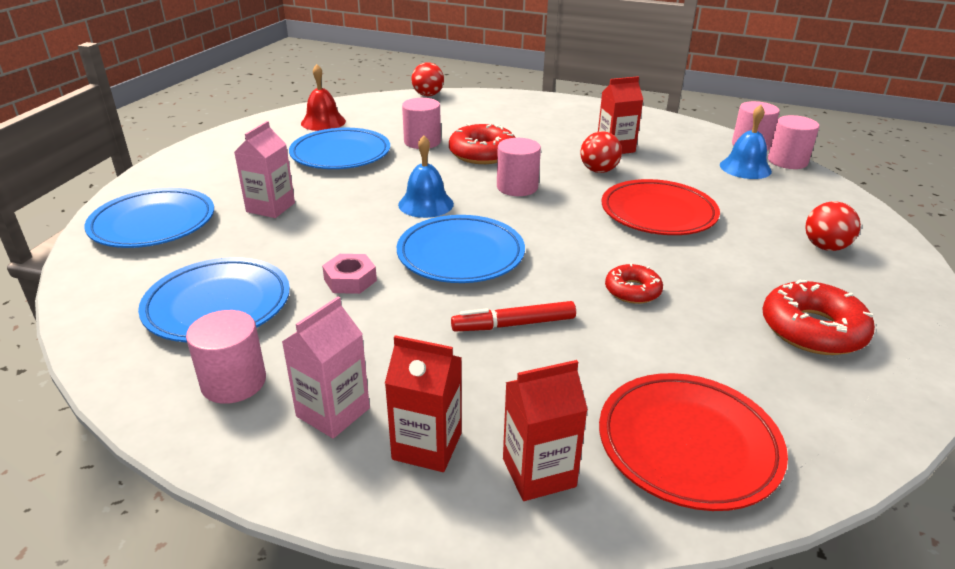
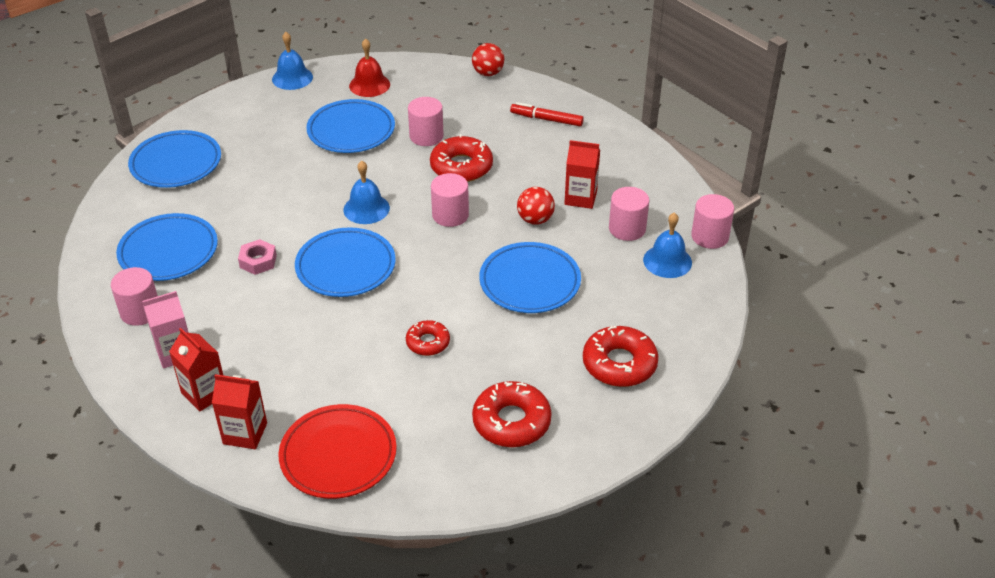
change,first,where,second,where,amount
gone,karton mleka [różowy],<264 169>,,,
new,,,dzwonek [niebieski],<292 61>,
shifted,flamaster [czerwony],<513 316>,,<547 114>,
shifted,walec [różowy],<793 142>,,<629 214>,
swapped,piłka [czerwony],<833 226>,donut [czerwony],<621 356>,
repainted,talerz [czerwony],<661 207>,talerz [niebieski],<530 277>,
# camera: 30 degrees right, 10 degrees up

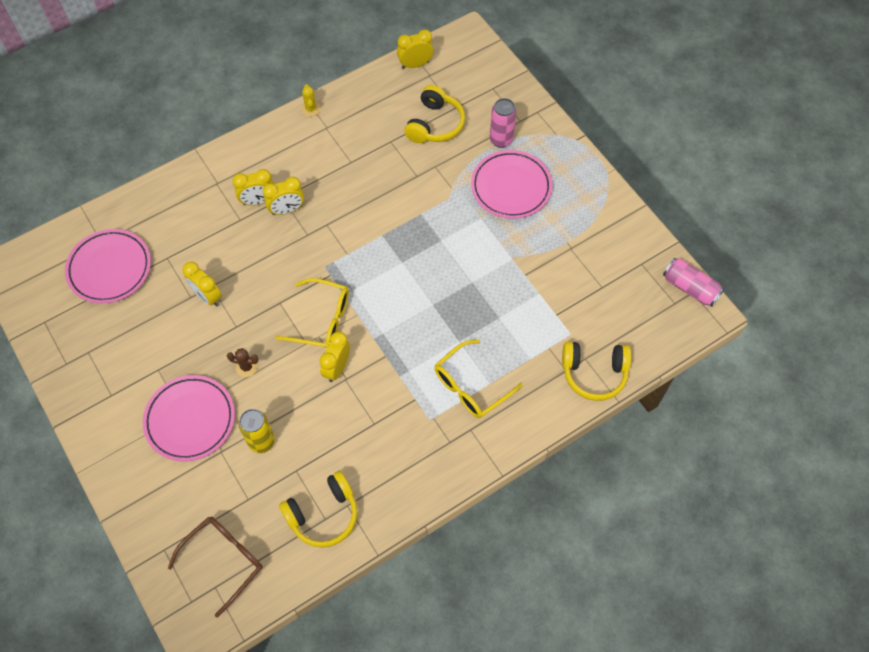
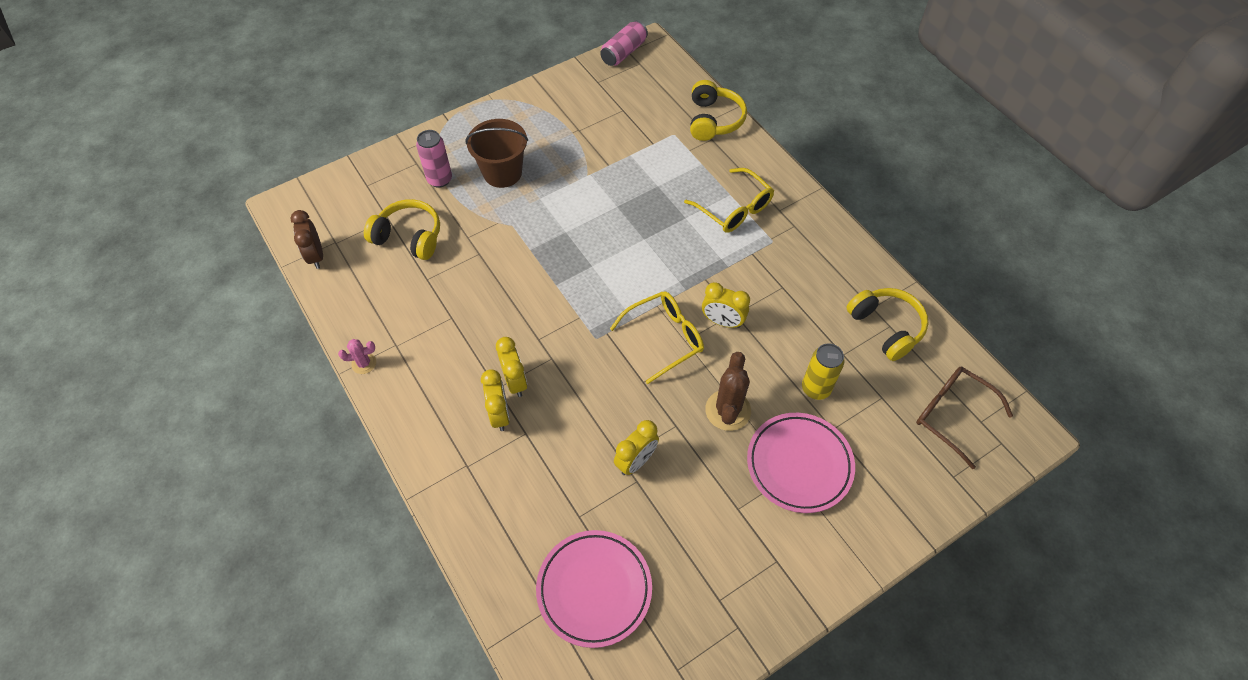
change,first,where,second,where,amount
swapped,talerz [różowy],<511 184>,wiadro [brązowy],<496 153>,
repainted,kaktus [żółty],<311 100>,kaktus [różowy],<357 356>,
repainted,budzik [żółty],<415 49>,budzik [brązowy],<306 239>,
rotated,okulary [żółty],<312 313>,,<657 337>,45 degrees clockwise
scaled,kaktus [brązowy],<242 362>,,<728 391>,x1.80
# camera: 90 degrees left, 5 degrees down

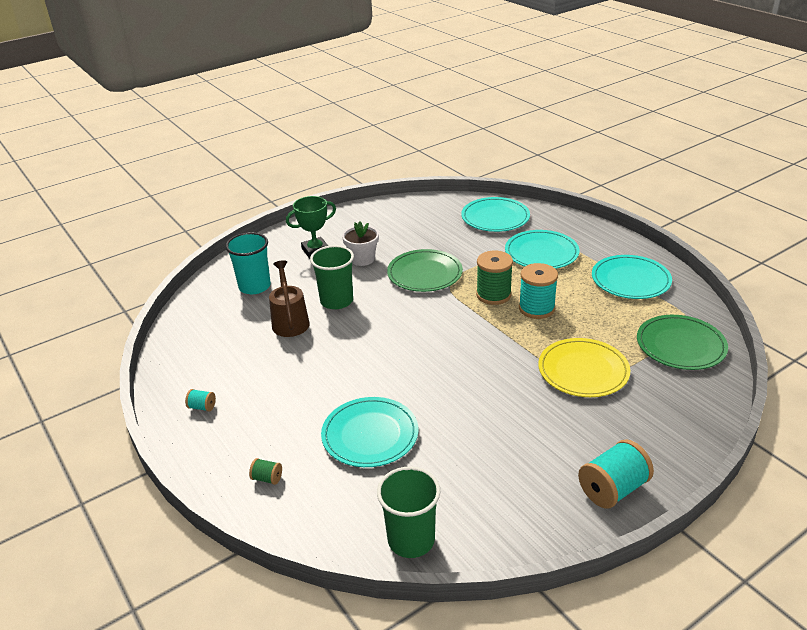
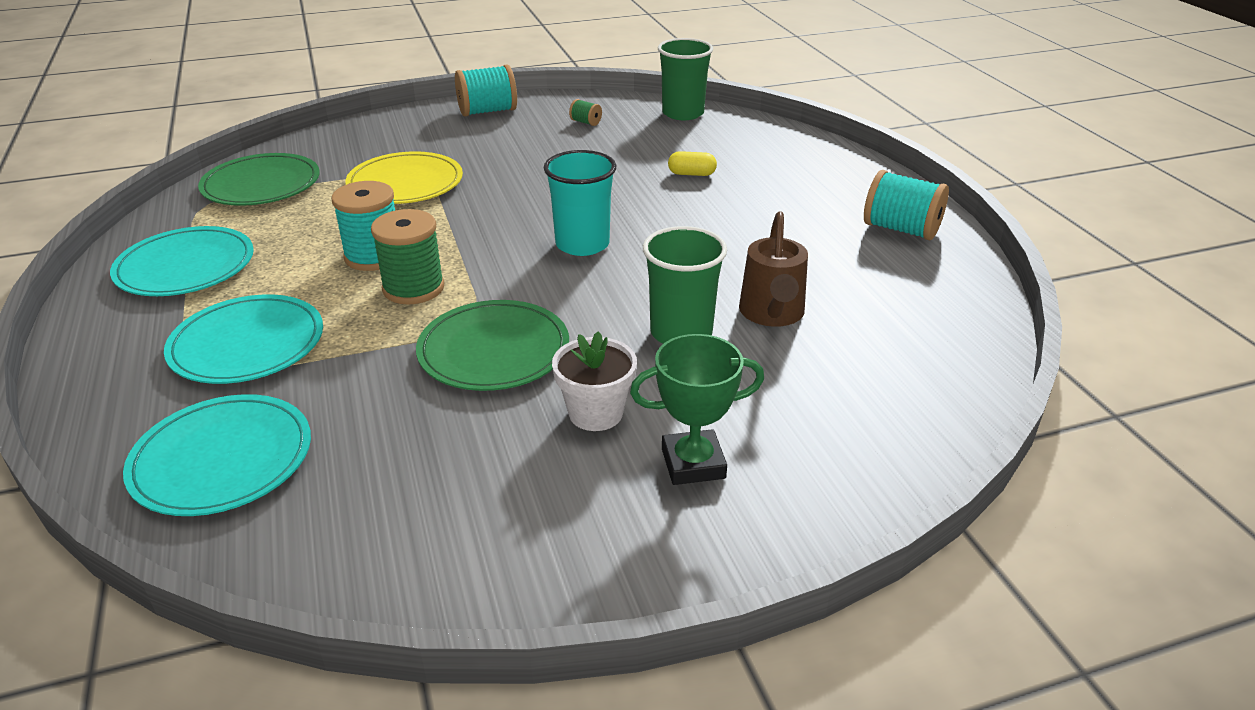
change,first,where,second,where,amount
shifted,szklanka [turkusowy],<248 263>,,<580 203>,
shifted,szpulka [zielony],<265 471>,,<585 112>,
swapped,talerz [turkusowy],<369 432>,kapsułka [żółty],<692 163>,
scaled,szpulka [turkusowy],<200 400>,,<906 205>,x2.10
# camera: 165 degrees left, 0 degrees up

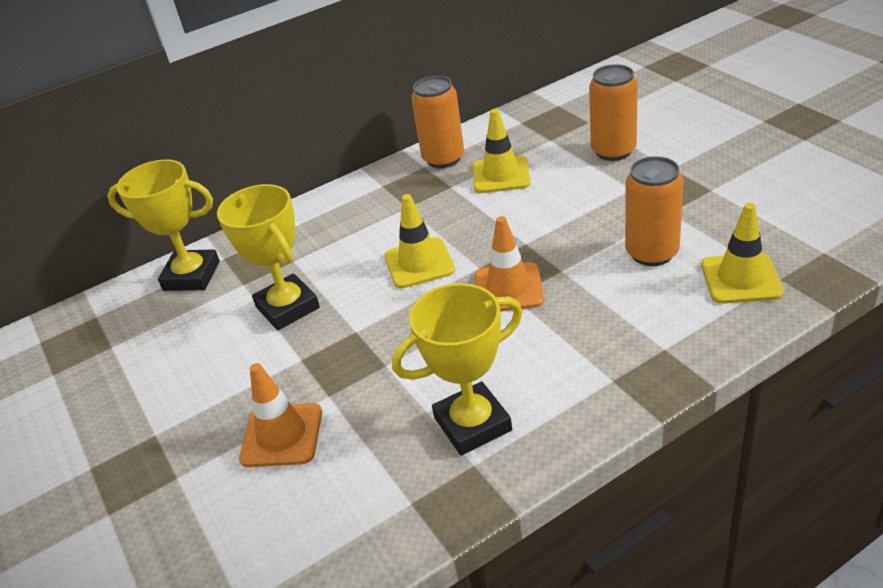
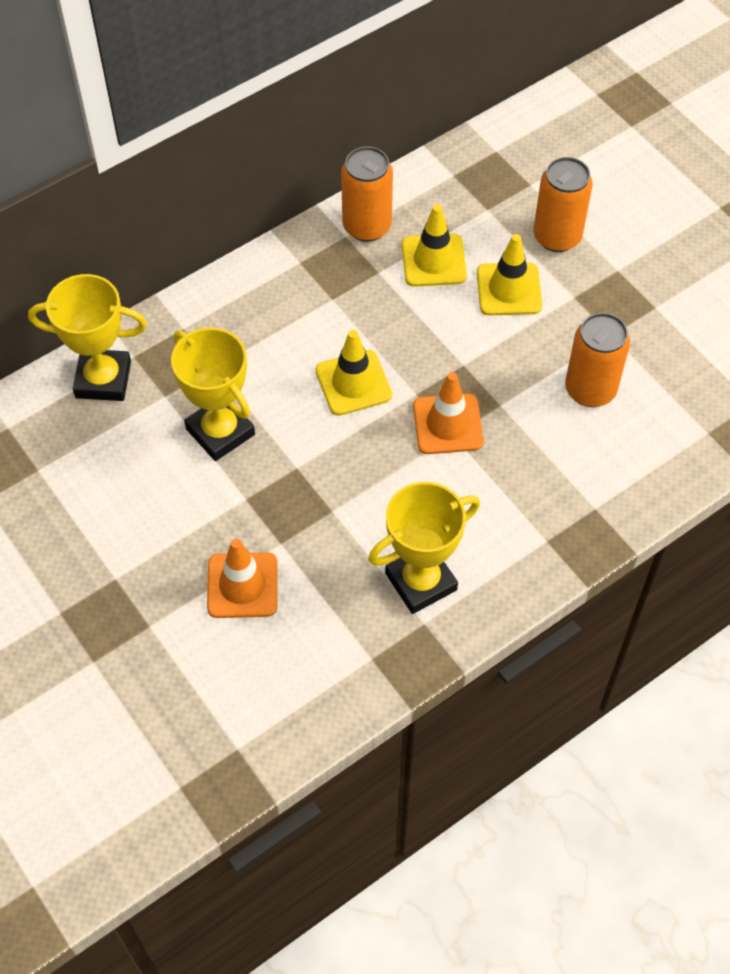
change,first,where,second,where,amount
shifted,pachołek [żółty],<742 253>,,<509 274>,
# camera: 10 degrees left, 20 degrees up

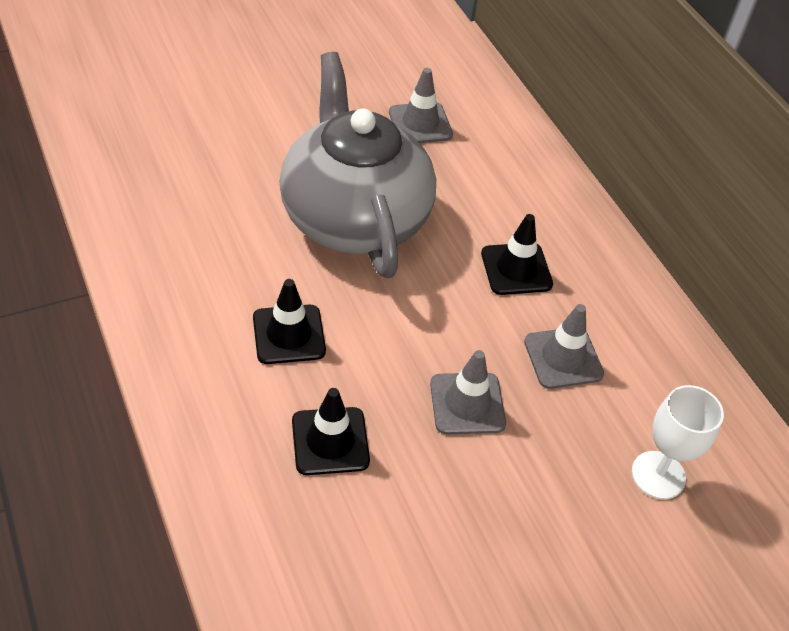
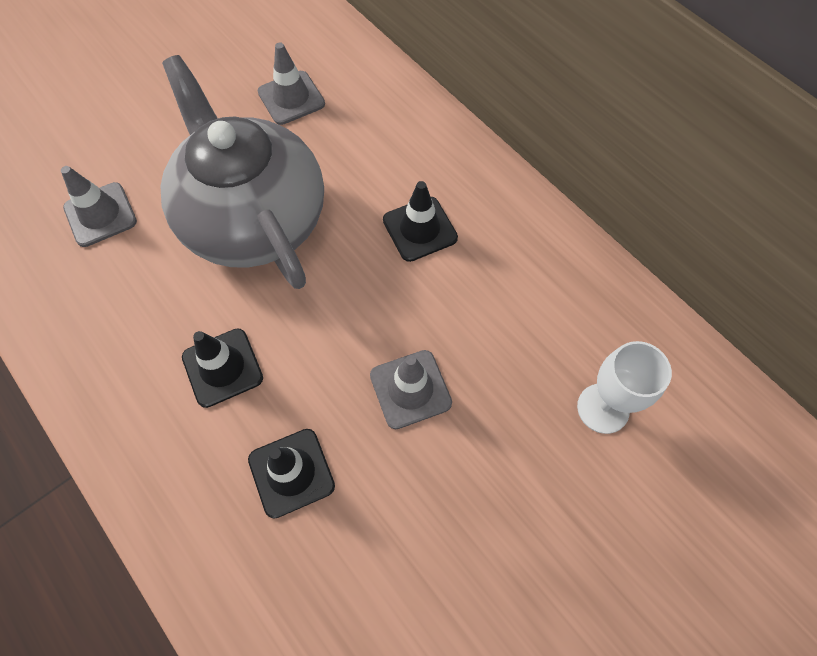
change,first,where,second,where,amount
shifted,pachołek [szary],<564 346>,,<99 206>,
# camera: 10 degrees left, 15 degrees up

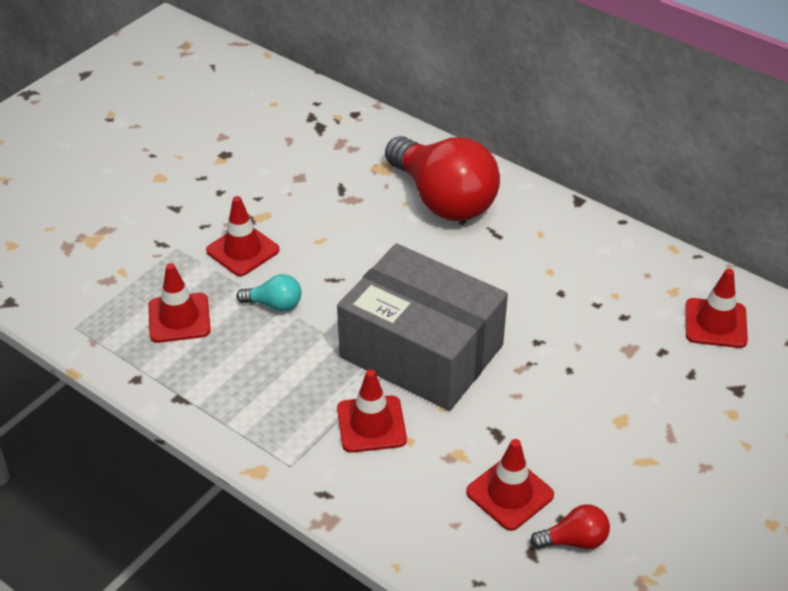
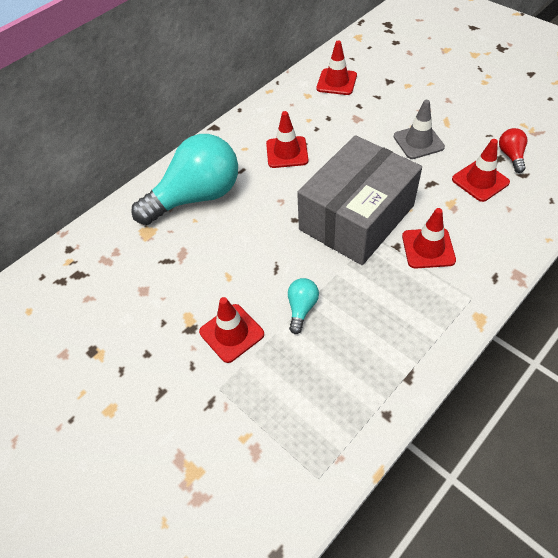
change,first,where,second,where,amount
new,,,pachołek [szary],<419 129>,
shifted,pachołek [czerwony],<179 303>,,<287 139>,
repainted,żarówka [czerwony],<442 178>,żarówka [turkusowy],<185 179>,
# camera: 80 degrees left, 10 degrees up

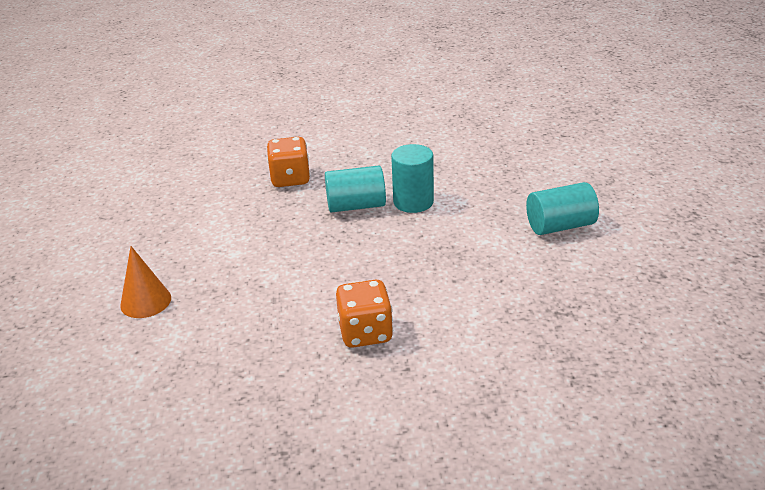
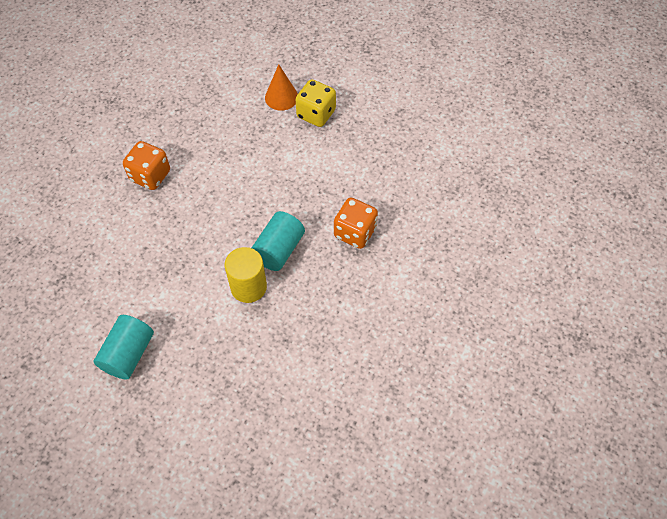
change,first,where,second,where,amount
new,,,kostka do gry [żółty],<315 103>,
repainted,walec [turkusowy],<412 178>,walec [żółty],<246 275>,
# camera: 125 degrees right, 25 degrees up

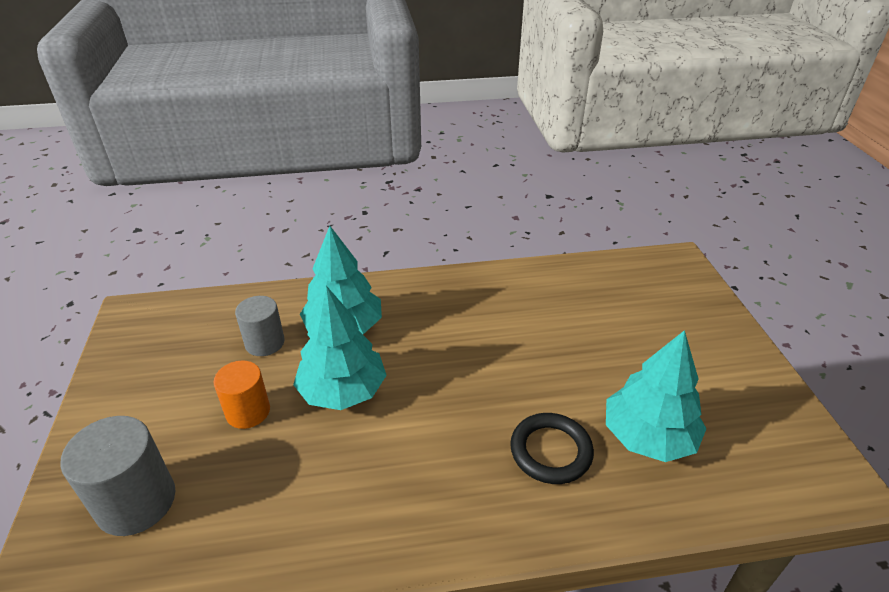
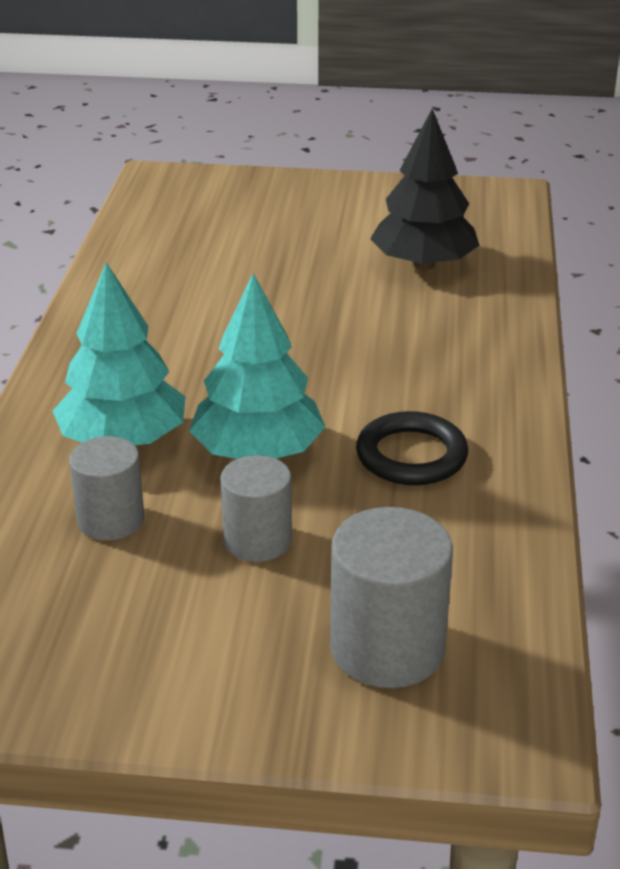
change,first,where,second,where,amount
shifted,pierścień [czarny],<552 448>,,<412 448>,
repainted,walec [pomarańczowy],<242 395>,walec [szary],<256 508>,
repainted,drzewko [turkusowy],<656 396>,drzewko [czarny],<424 189>,
# camera: 75 degrees left, 5 degrees down

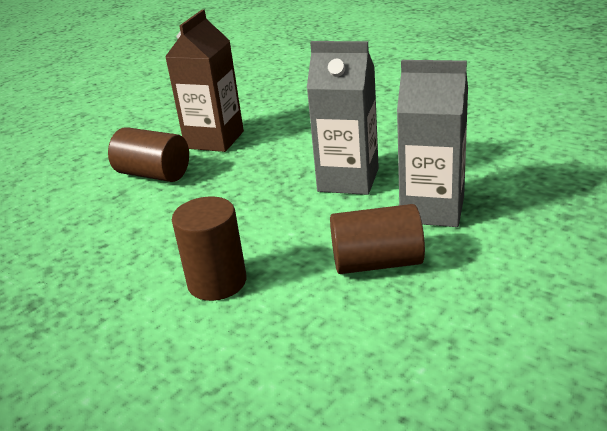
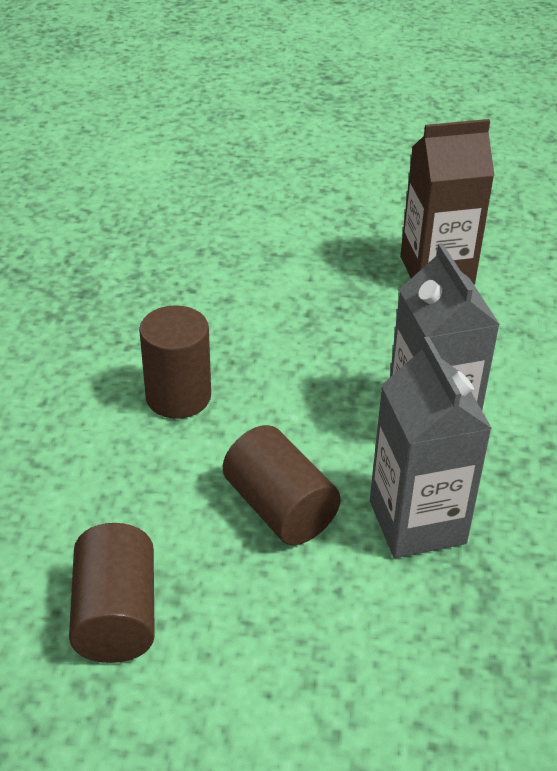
change,first,where,second,where,amount
shifted,walec [brązowy],<148 154>,,<112 593>,
# camera: 55 degrees right, 10 degrees up

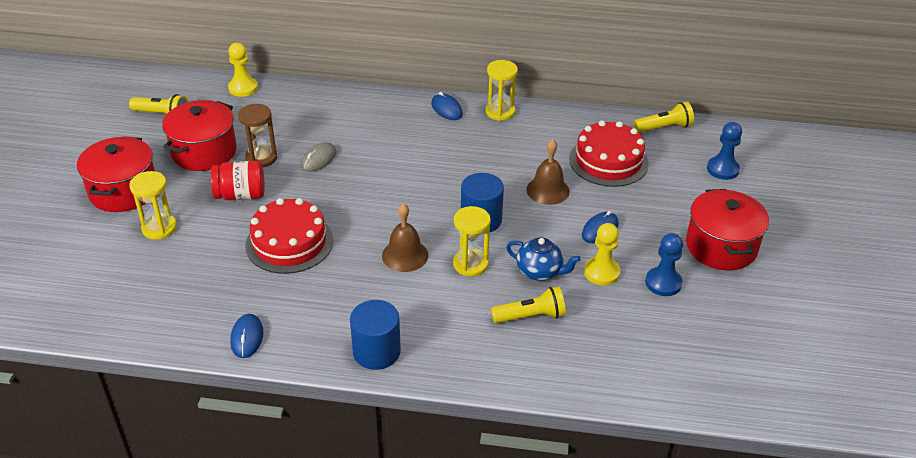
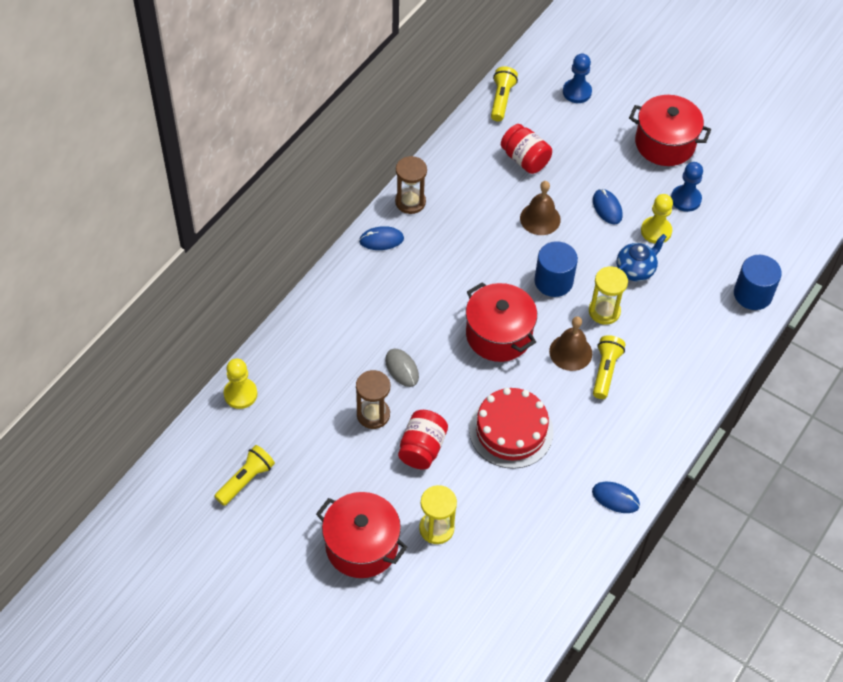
change,first,where,second,where,amount
shifted,garnek [czerwony],<199 135>,,<501 322>,
shifted,walec [niebieski],<375 335>,,<758 282>,
shifted,latarka [żółty],<528 305>,,<609 367>,
swapped,tort [czerwony],<609 153>,słoik [czerwony],<526 149>,
repainted,klepsydra [żółty],<502 90>,klepsydra [brązowy],<411 185>,
# camera: 65 degrees left, 15 degrees up

